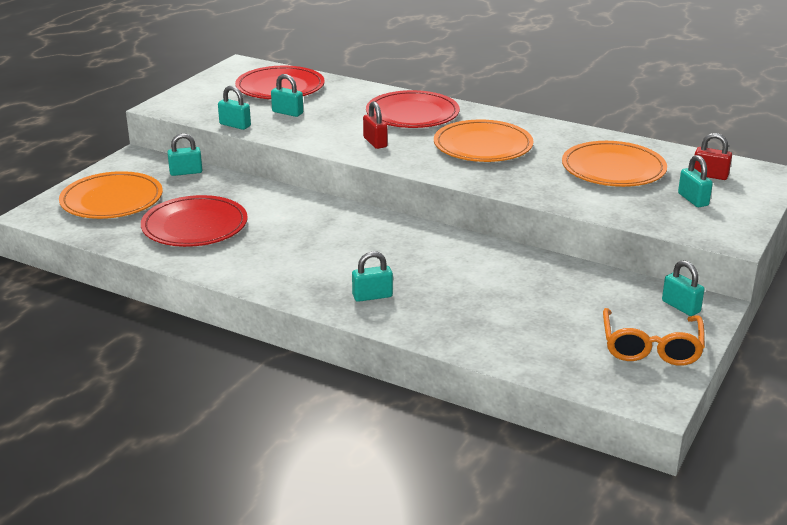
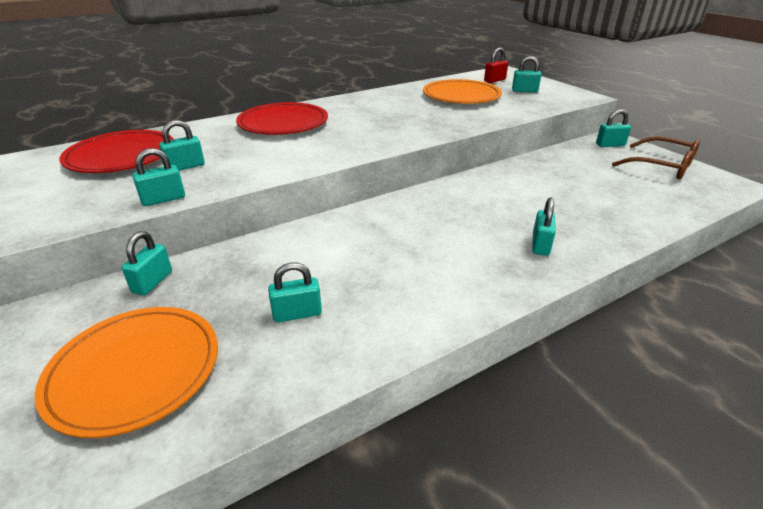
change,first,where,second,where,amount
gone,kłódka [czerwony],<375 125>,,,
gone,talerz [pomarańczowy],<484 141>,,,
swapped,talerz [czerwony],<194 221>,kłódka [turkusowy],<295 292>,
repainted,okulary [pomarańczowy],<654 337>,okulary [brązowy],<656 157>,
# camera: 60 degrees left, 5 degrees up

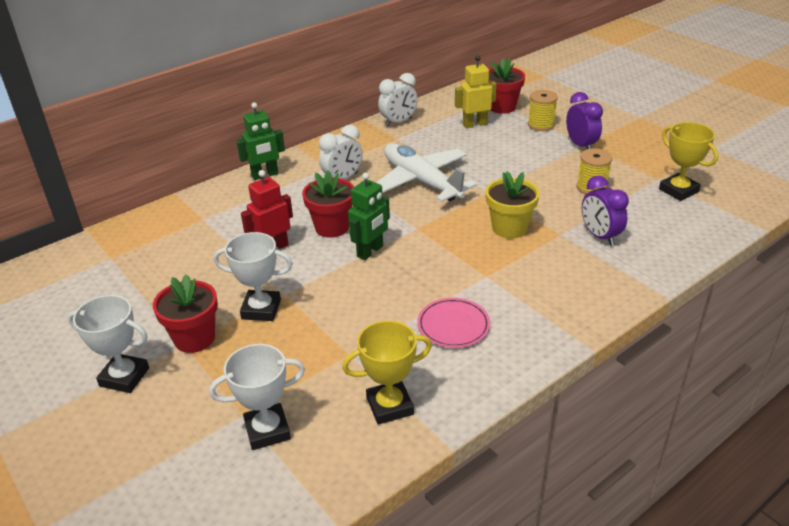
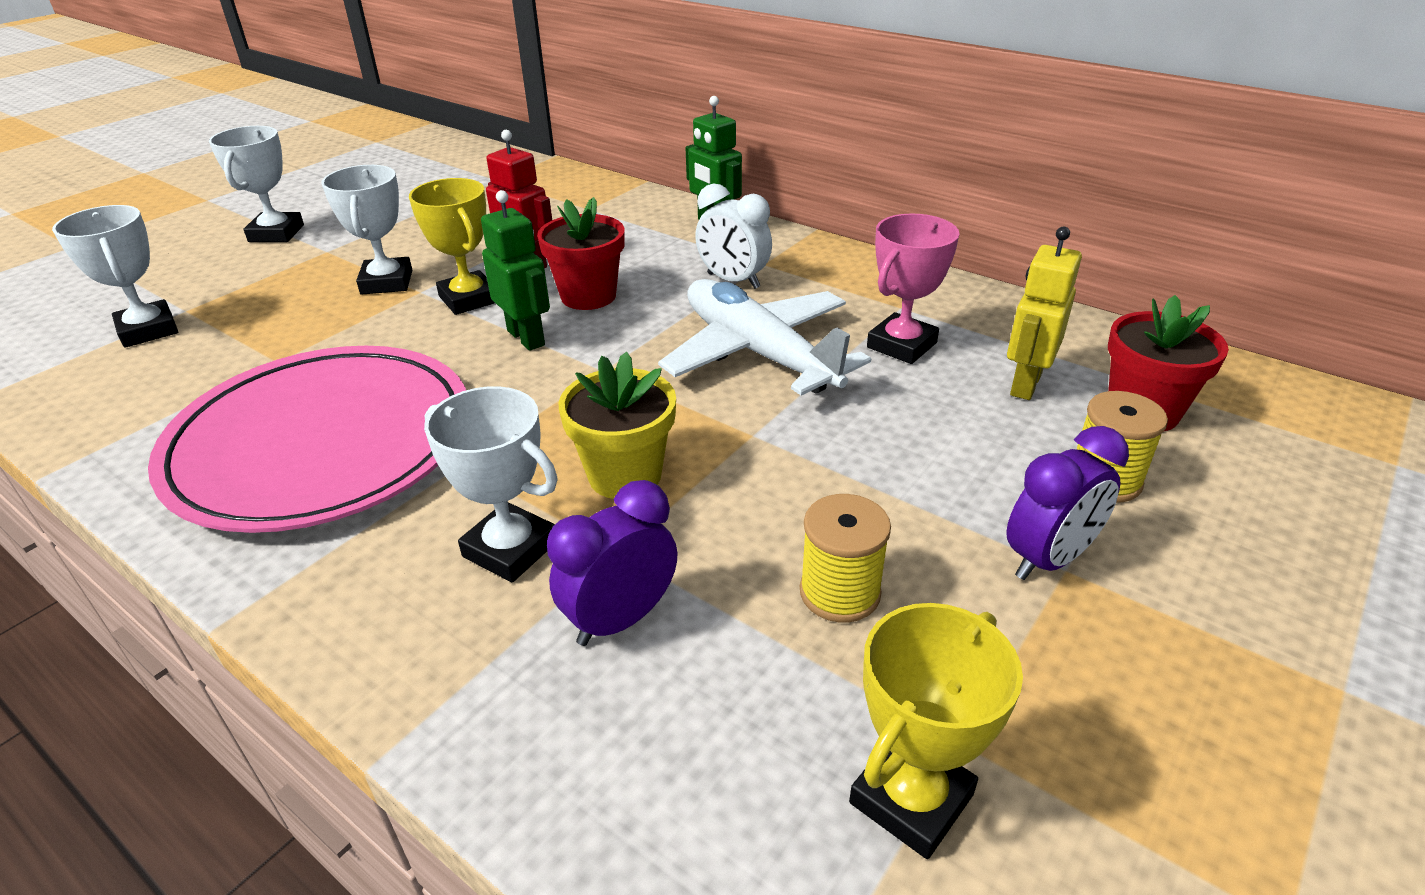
change,first,where,second,where,amount
gone,doniczka [czerwony],<185 313>,,,
gone,budzik [biały],<398 100>,,,
new,,,puchar [biały],<491 484>,
new,,,puchar [różowy],<913 288>,
shifted,puchar [żółty],<387 373>,,<452 246>,
rotated,robot [zielony],<369 216>,,<515 270>,150 degrees counterclockwise
rotated,samolot [biały],<426 172>,,<764 337>,75 degrees counterclockwise
rotated,robot [żółty],<476 91>,,<1044 313>,120 degrees counterclockwise
scaled,talerz [różowy],<453 323>,,<307 439>,x2.36
# camera: 75 degrees right, 0 degrees up

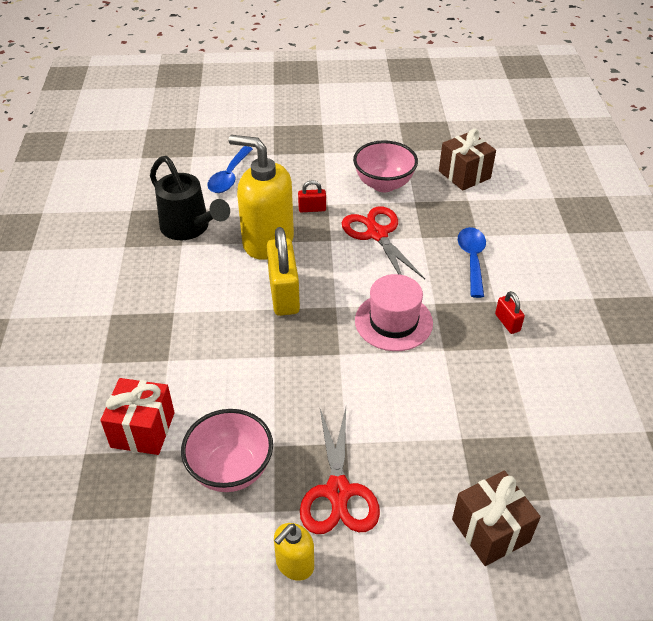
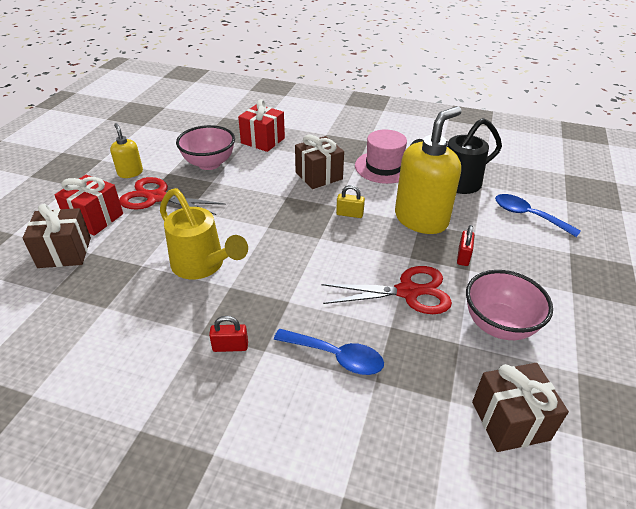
change,first,where,second,where,amount
new,,,prezent [czerwony],<89 205>,
new,,,konewka [żółty],<204 233>,
new,,,prezent [brązowy],<319 162>,
shifted,kapelusz [różowy],<394 312>,,<381 156>,
scaled,kłódka [żółty],<283 271>,,<350 201>,x0.48
# camera: 110 degrees right, 5 degrees down

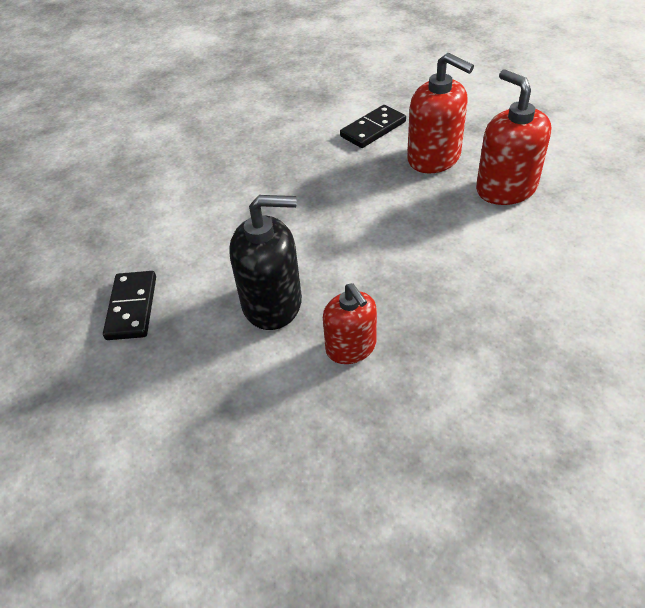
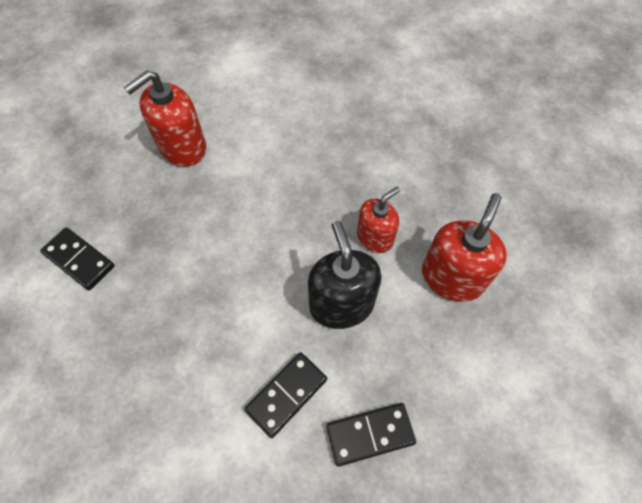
change,first,where,second,where,amount
new,,,kostka domina [czarny],<285 395>,
shifted,dozownik mydła [czerwony],<440 113>,,<464 247>,
# camera: 105 degrees left, 15 degrees up

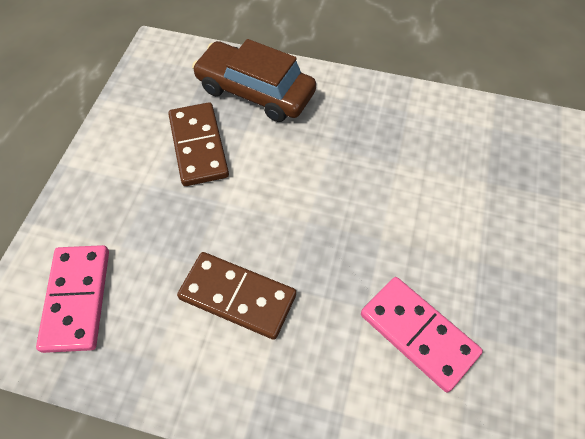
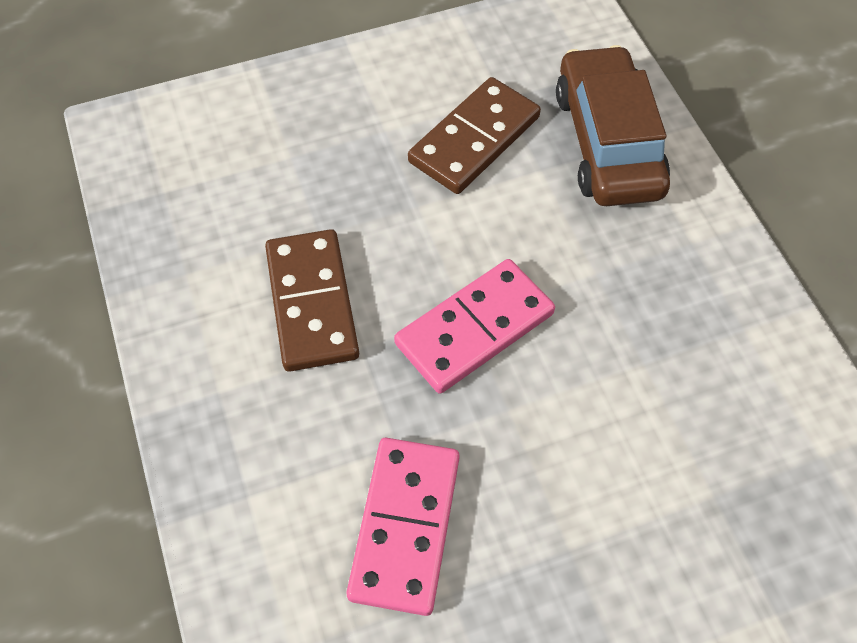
change,first,where,second,where,amount
shifted,kostka domina [różowy],<72 299>,,<474 326>,
# camera: 55 degrees right, 0 degrees up

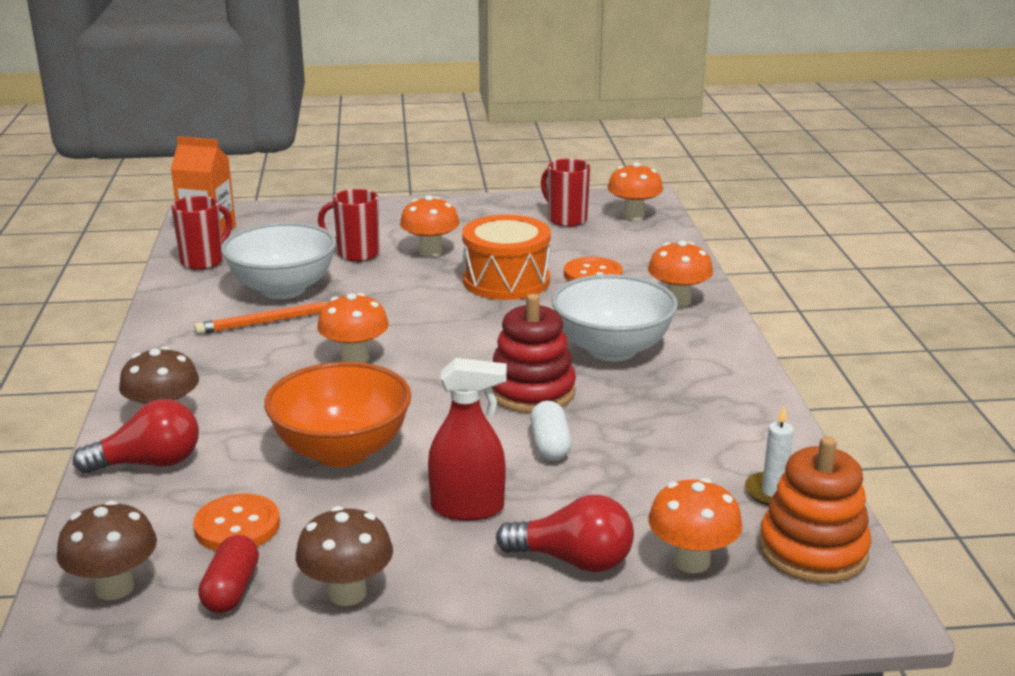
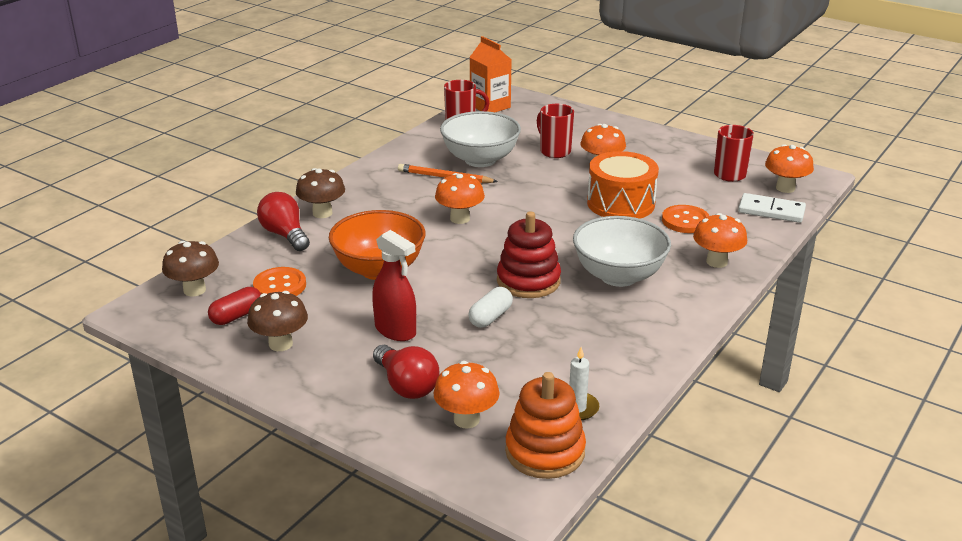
change,first,where,second,where,amount
new,,,kostka domina [biały],<772 208>,
rotated,żarówka [czerwony],<136 436>,,<283 221>,150 degrees counterclockwise
# camera: 40 degrees right, 5 degrees up

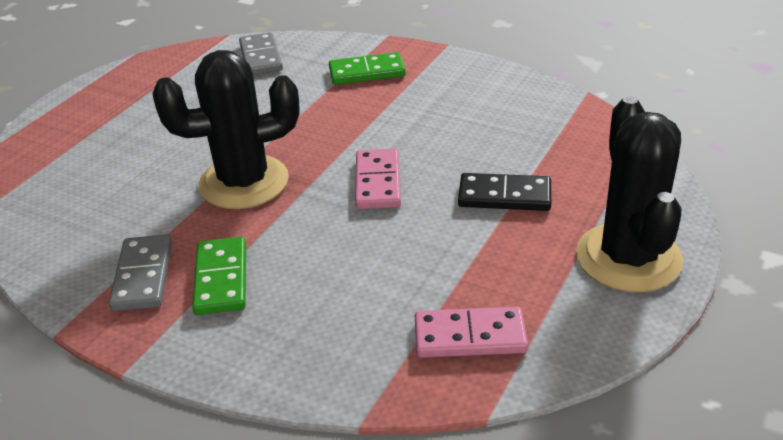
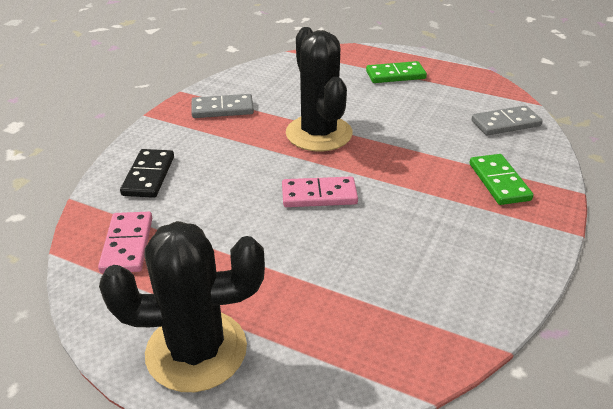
change,first,where,second,where,amount
shifted,kostka domina [zielony],<219 276>,,<396 72>,
shifted,kostka domina [czarny],<504 192>,,<147 173>,
# camera: 85 degrees right, 0 degrees up

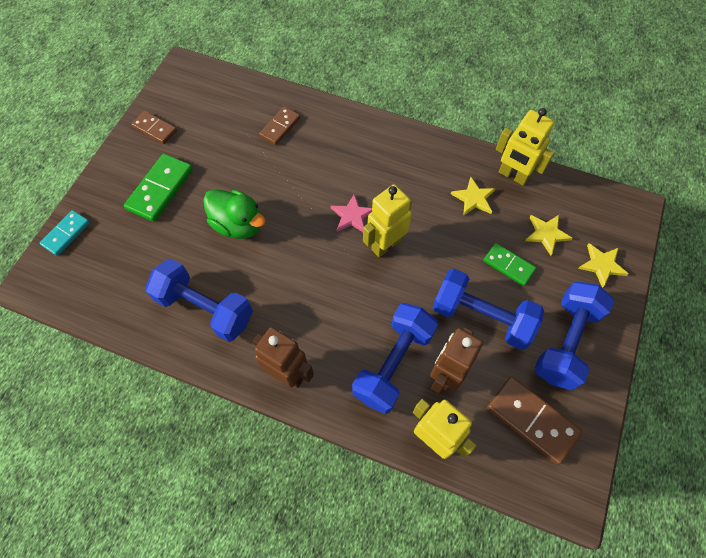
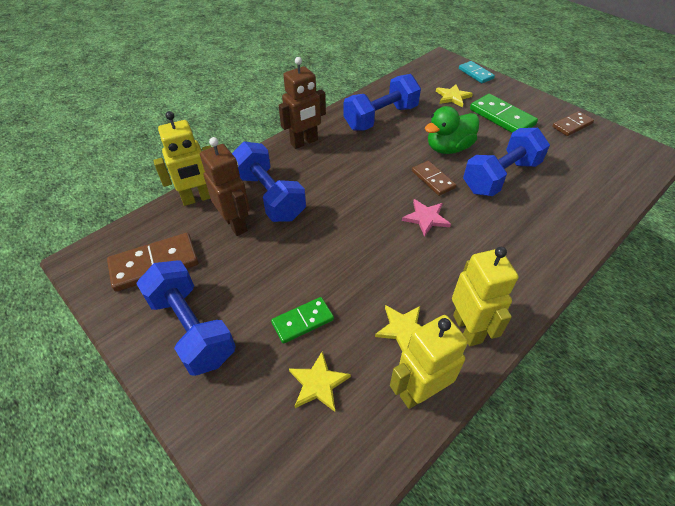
change,first,where,second,where,amount
shifted,kostka domina [brązowy],<279 126>,,<434 178>,
shifted,robot [żółty],<387 220>,,<485 296>,
shifted,hantel [niebieski],<488 309>,,<506 162>,
shifted,gwiazda [żółty],<603 266>,,<454 96>,
# camera: 115 degrees right, 15 degrees down

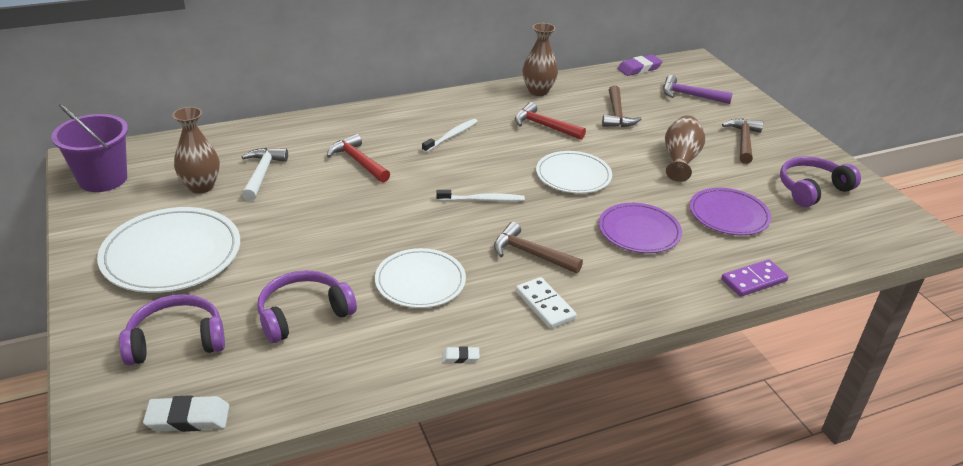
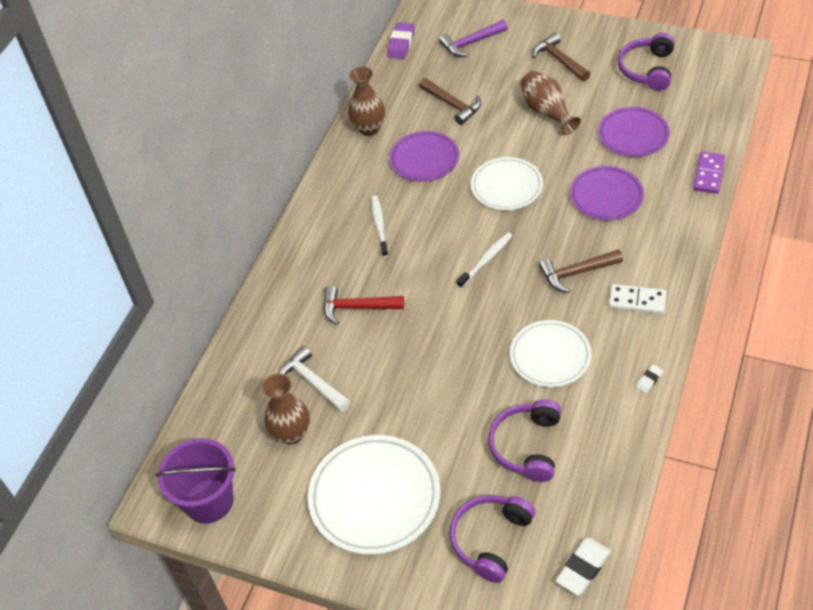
change,first,where,second,where,amount
swapped,młotek [czerwony],<550 121>,talerz [fioletowy],<424 156>,
# camera: 40 degrees left, 15 degrees up

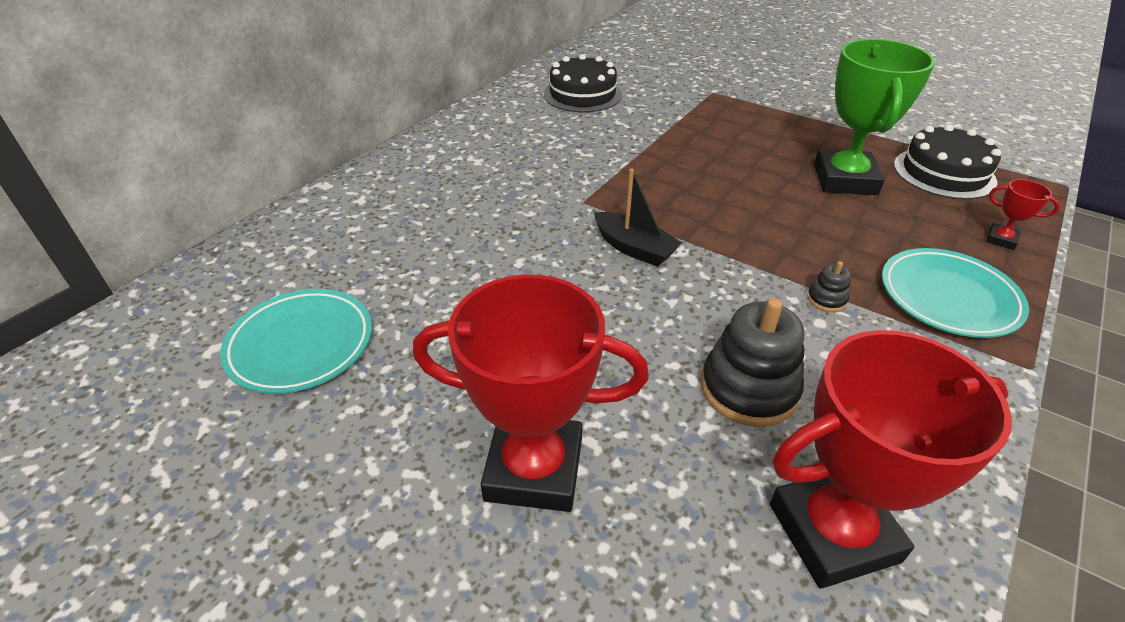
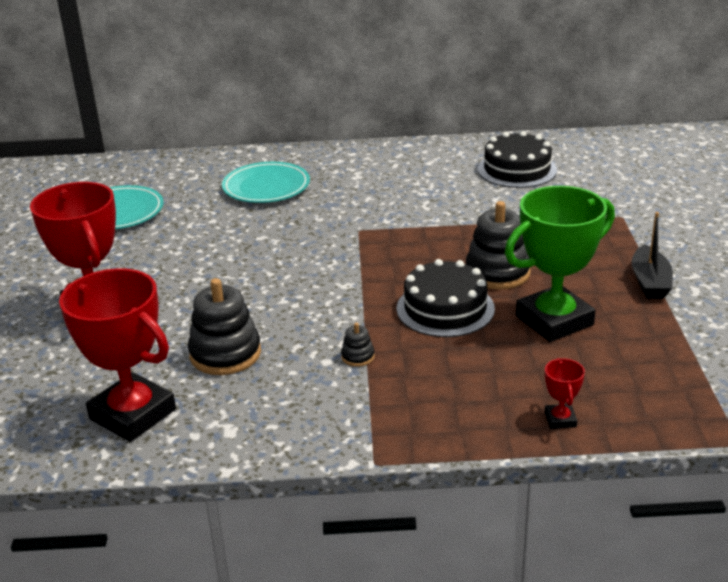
change,first,where,second,where,amount
new,,,zabawka nakładanka [czarny],<498 245>,
shifted,łódka [czarny],<638 218>,,<652 255>,
shifted,talerz [turkusowy],<955 293>,,<266 182>,
shifted,tort [czarny],<947 161>,,<445 298>,
# camera: 55 degrees right, 10 degrees down

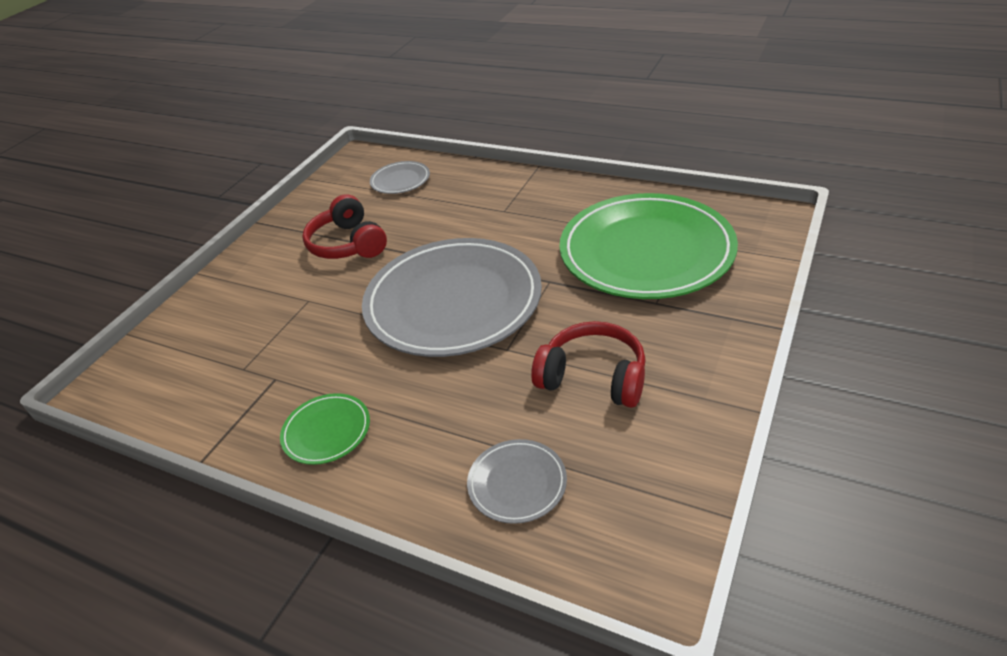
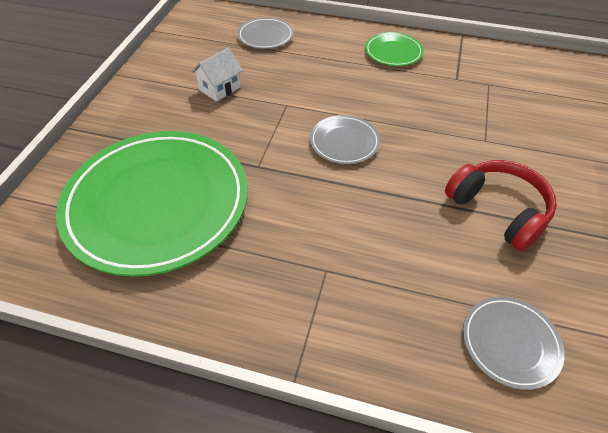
change,first,where,second,where,amount
swapped,słuchawki [czerwony],<588 364>,domek [biały],<217 74>,
scaled,talerz [szary],<452 297>,,<345 139>,x0.43
# camera: 165 degrees right, 10 degrees up

